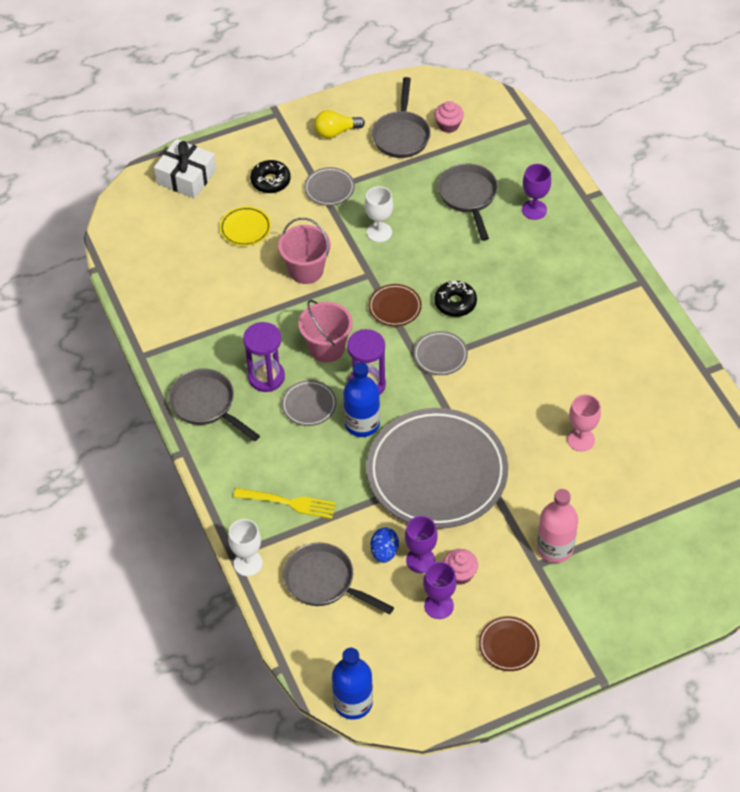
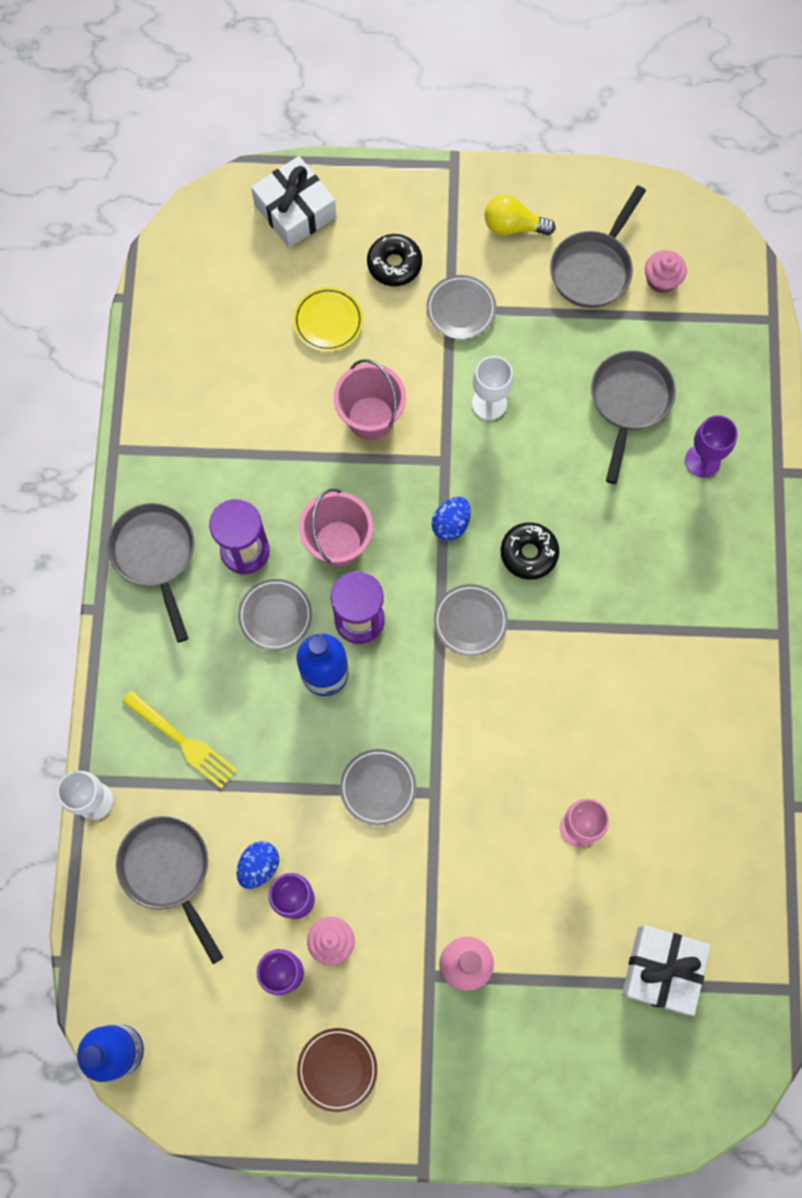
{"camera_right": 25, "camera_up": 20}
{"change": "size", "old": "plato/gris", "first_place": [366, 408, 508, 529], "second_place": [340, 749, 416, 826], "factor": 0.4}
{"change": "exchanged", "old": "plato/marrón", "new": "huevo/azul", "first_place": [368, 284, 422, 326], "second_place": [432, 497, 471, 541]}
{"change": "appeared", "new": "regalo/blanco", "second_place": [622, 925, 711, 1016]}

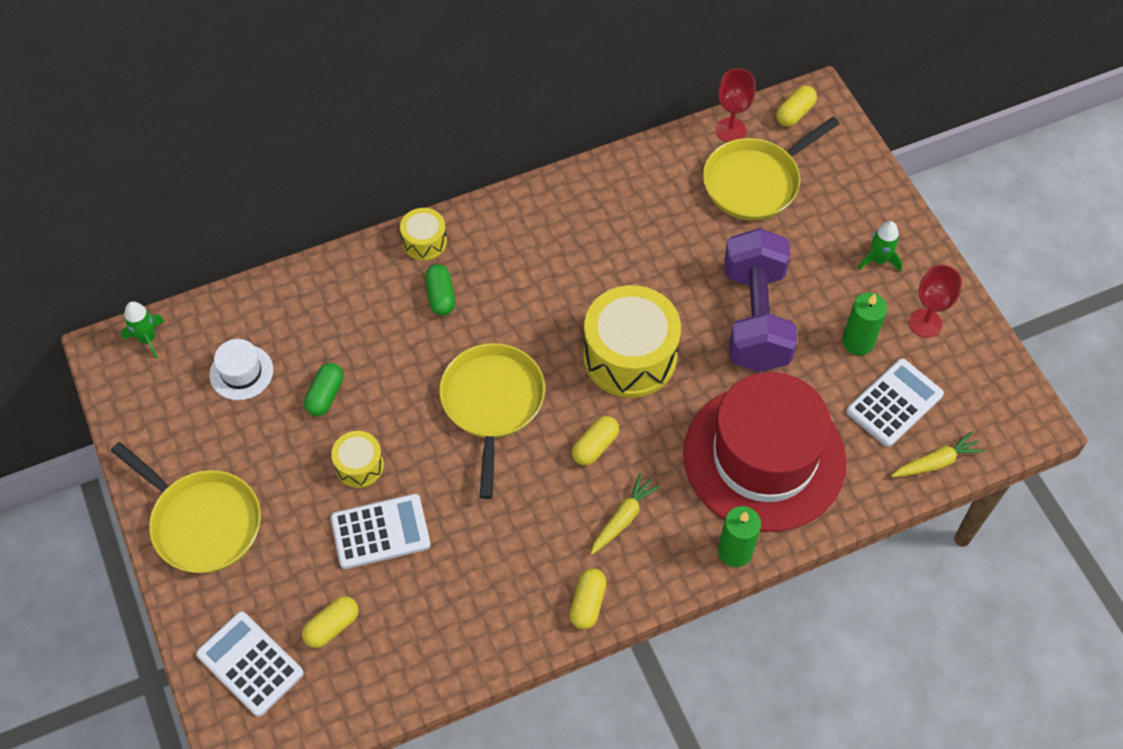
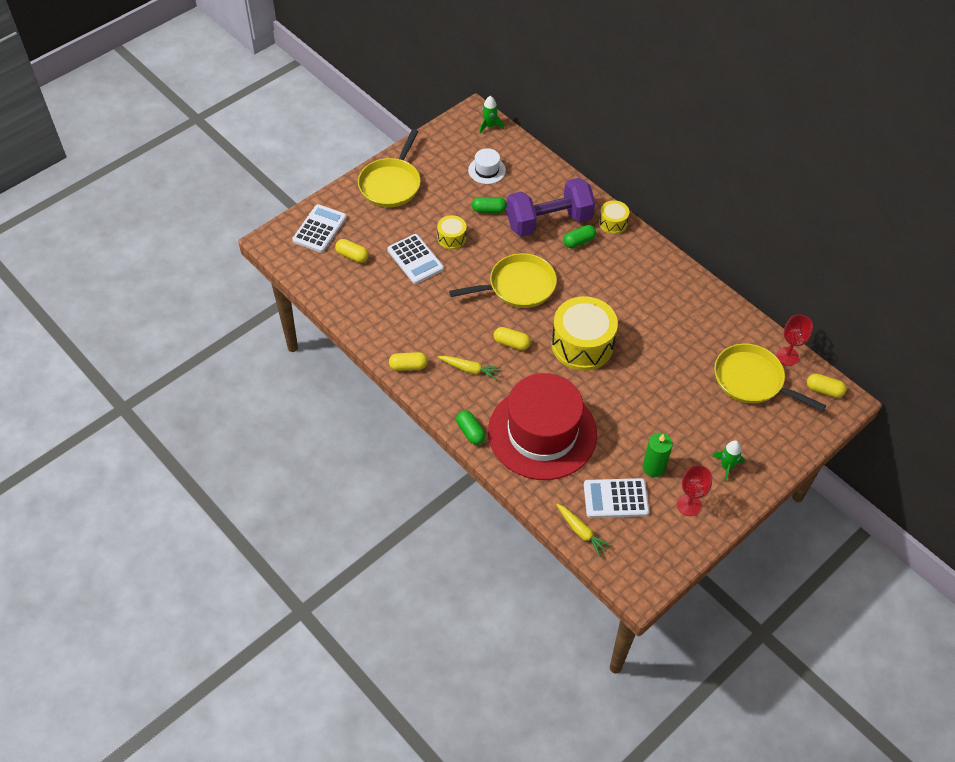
{"camera_right": 70, "camera_up": -5}
{"change": "exchanged", "old": "vela/verde", "new": "cápsula/verde", "first_place": [718, 506, 761, 567], "second_place": [456, 410, 486, 445]}
{"change": "relocated", "old": "mancuerna/morado", "first_place": [724, 228, 797, 372], "second_place": [506, 178, 595, 237]}
{"change": "spun", "old": "calculadora/blanco", "first_place": [846, 358, 944, 447], "second_place": [584, 478, 649, 518], "degrees": 150}

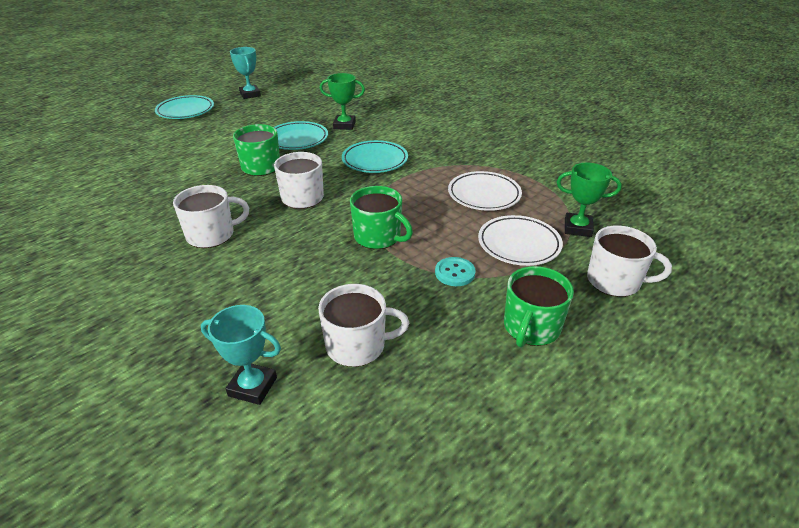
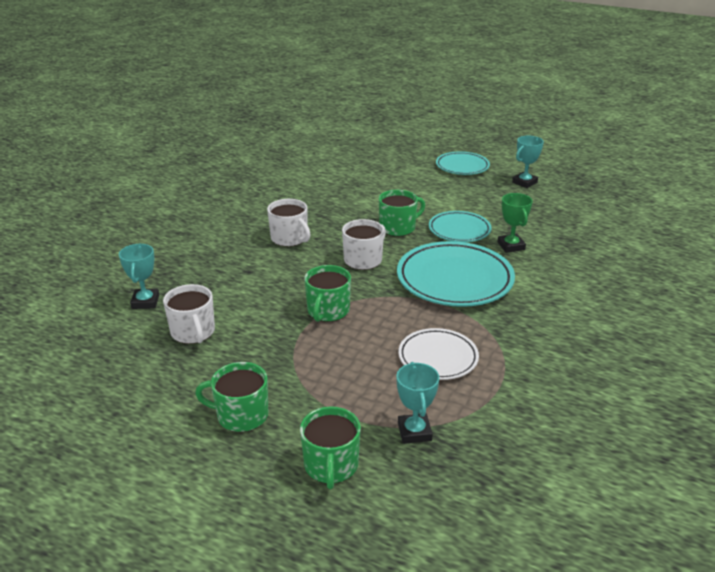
{"camera_right": 70, "camera_up": -5}
{"change": "size", "old": "plato/turquesa", "first_place": [342, 140, 408, 173], "second_place": [397, 241, 515, 307], "factor": 1.68}
{"change": "missing", "old": "botón/turquesa", "first_place": [435, 257, 476, 286]}
{"change": "missing", "old": "plato/blanco", "first_place": [478, 215, 563, 266]}
{"change": "colour", "old": "trofeo/verde", "new": "trofeo/turquesa", "first_place": [557, 163, 622, 237], "second_place": [396, 362, 439, 444]}
{"change": "colour", "old": "taza/blanco", "new": "taza/verde", "first_place": [587, 226, 672, 297], "second_place": [300, 406, 361, 489]}

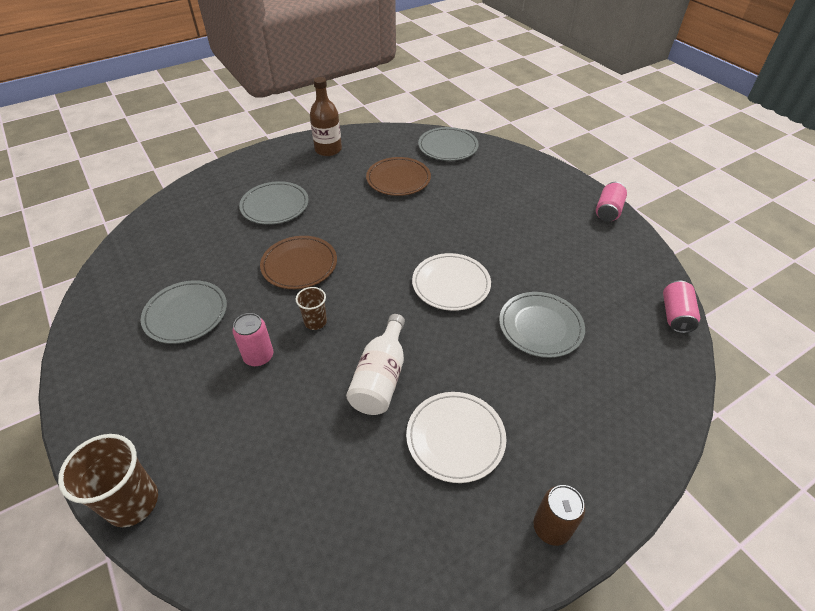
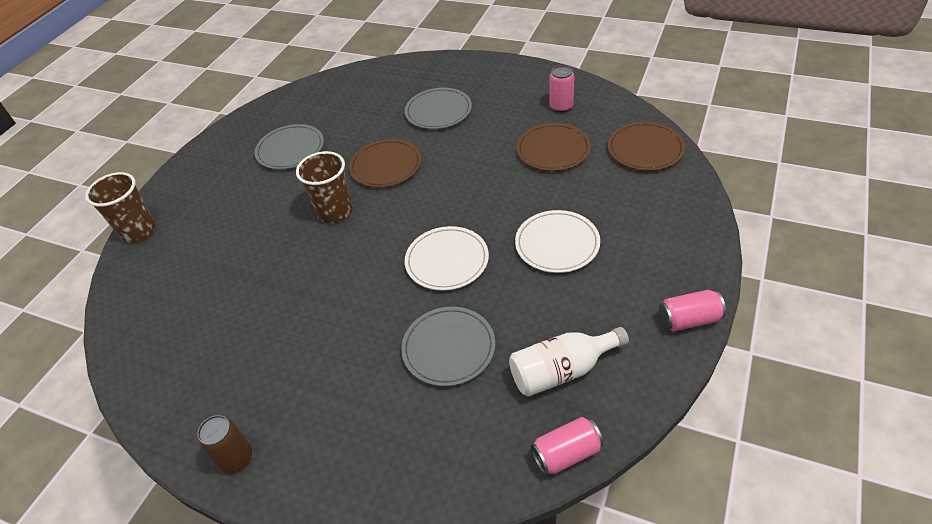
{"camera_right": 60, "camera_up": 0}
{"change": "relocated", "old": "lata/rosa", "first_place": [232, 313, 273, 367], "second_place": [549, 65, 574, 112]}
{"change": "size", "old": "vaso/marrón", "first_place": [296, 287, 327, 330], "second_place": [296, 151, 353, 223], "factor": 1.75}
{"change": "missing", "old": "botella/marrón", "first_place": [310, 77, 342, 156]}
{"change": "relocated", "old": "botella/blanco", "first_place": [346, 314, 405, 415], "second_place": [509, 327, 629, 397]}
{"change": "relocated", "old": "plato/blanco", "first_place": [406, 392, 506, 483], "second_place": [515, 210, 600, 273]}
{"change": "colour", "old": "plato/gris", "new": "plato/marrón", "first_place": [418, 127, 479, 161], "second_place": [608, 122, 685, 171]}

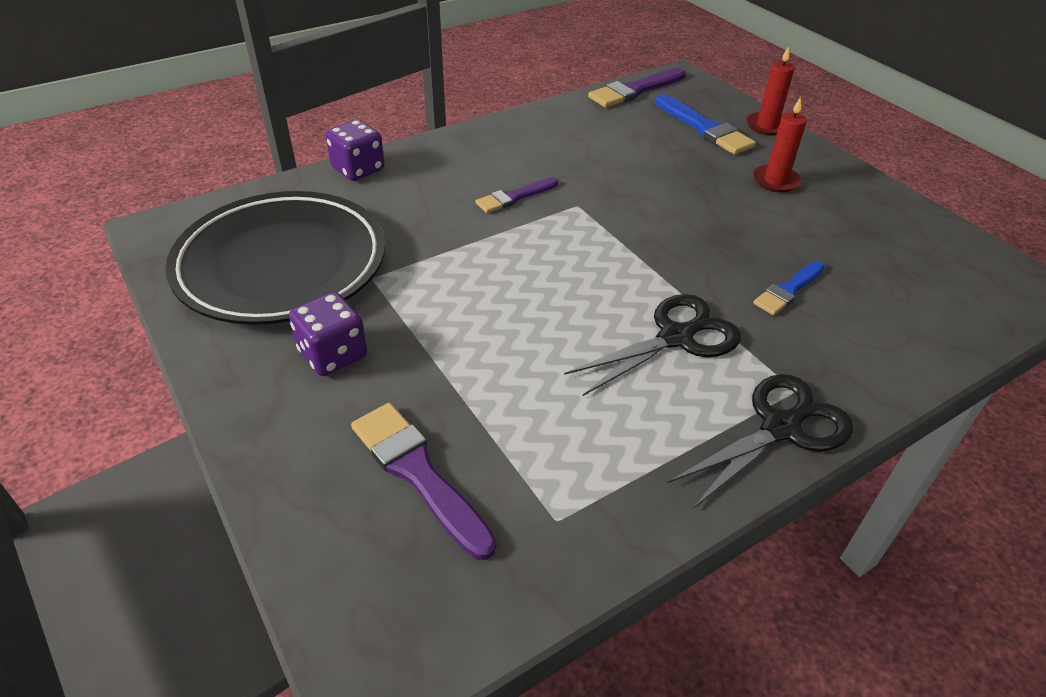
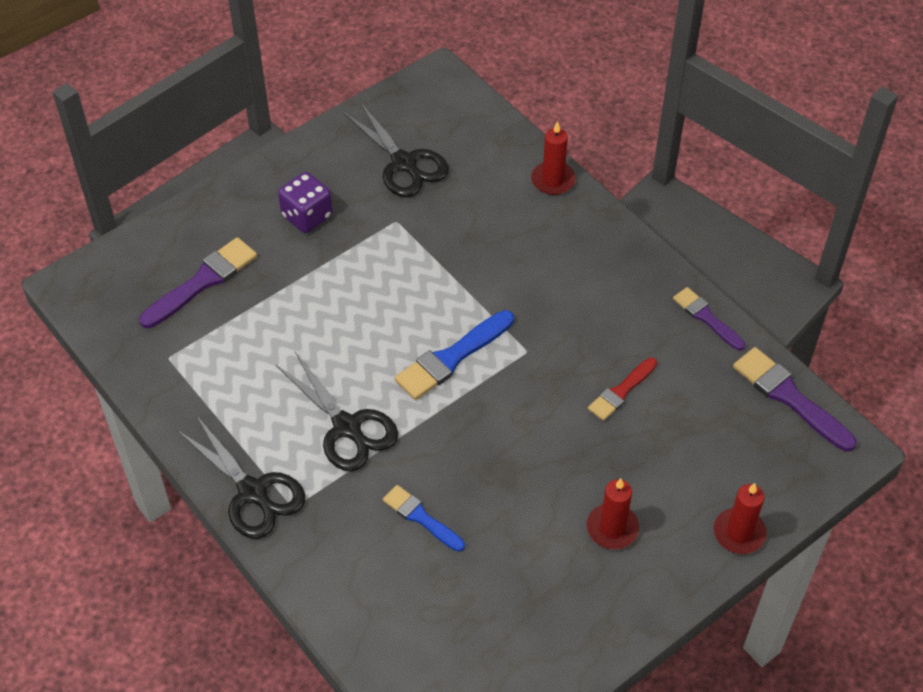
{"camera_right": 85, "camera_up": 10}
{"change": "exchanged", "old": "plato/negro", "new": "tijeras/negro", "first_place": [165, 191, 385, 325], "second_place": [343, 102, 449, 197]}
{"change": "exchanged", "old": "dado/morado", "new": "vela/rojo", "first_place": [326, 119, 385, 181], "second_place": [531, 121, 576, 195]}
{"change": "relocated", "old": "pincel/morado", "first_place": [476, 177, 558, 213], "second_place": [673, 287, 745, 351]}
{"change": "relocated", "old": "pincel/azul", "first_place": [655, 94, 756, 155], "second_place": [395, 310, 514, 400]}
{"change": "appeared", "new": "pincel/rojo", "second_place": [588, 357, 657, 421]}

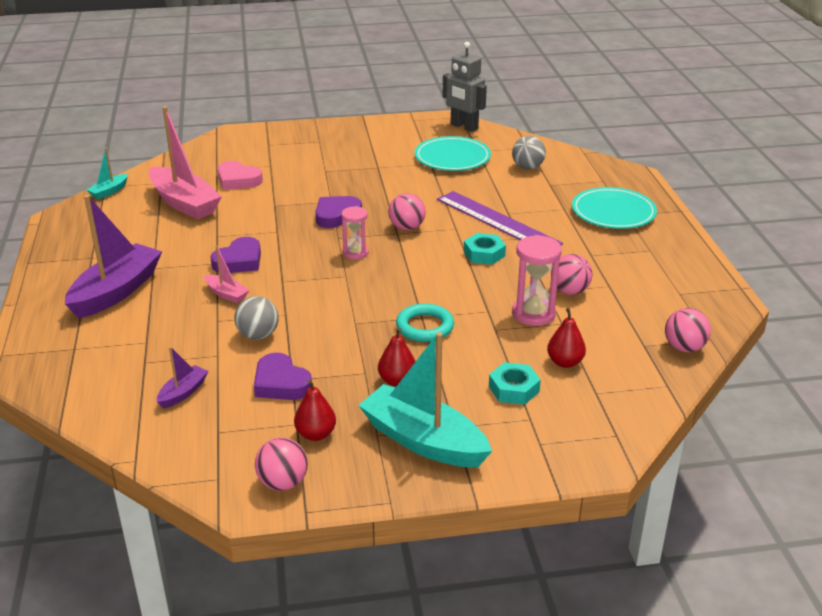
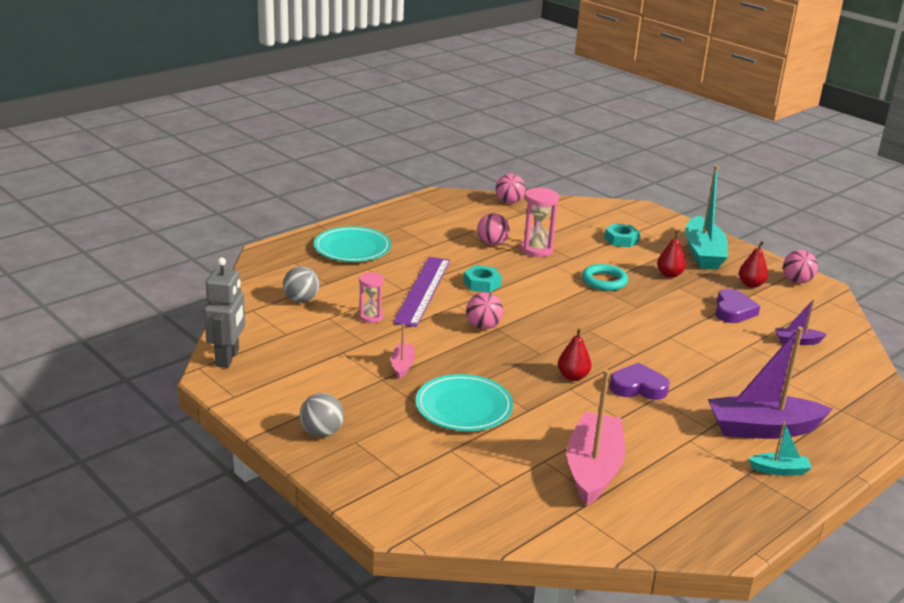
{"camera_right": -125, "camera_up": -5}
{"change": "relocated", "old": "barco/turquesa", "first_place": [87, 148, 128, 199], "second_place": [749, 422, 812, 475]}
{"change": "relocated", "old": "barco/rosa", "first_place": [204, 246, 249, 303], "second_place": [391, 324, 415, 379]}
{"change": "missing", "old": "corazón/rosa", "first_place": [217, 161, 263, 190]}
{"change": "relocated", "old": "pelota/gris", "first_place": [234, 296, 279, 340], "second_place": [300, 393, 344, 437]}
{"change": "missing", "old": "corazón/morado", "first_place": [315, 196, 362, 228]}
{"change": "relocated", "old": "reloj de arena/rosa", "first_place": [341, 206, 369, 260], "second_place": [359, 272, 384, 323]}
{"change": "relocated", "old": "plato/turquesa", "first_place": [415, 136, 491, 171], "second_place": [416, 374, 513, 431]}
{"change": "relocated", "old": "pera/rojo", "first_place": [547, 308, 586, 368], "second_place": [558, 329, 591, 381]}

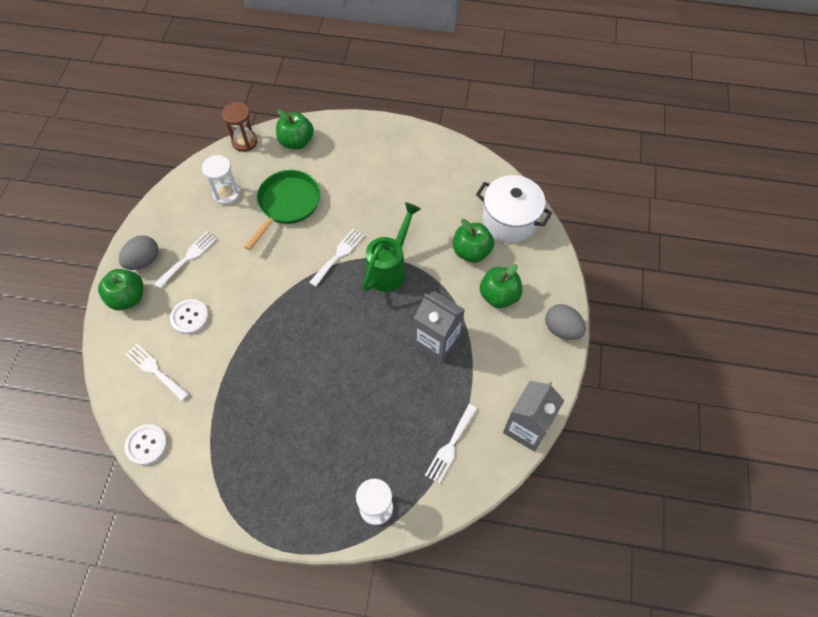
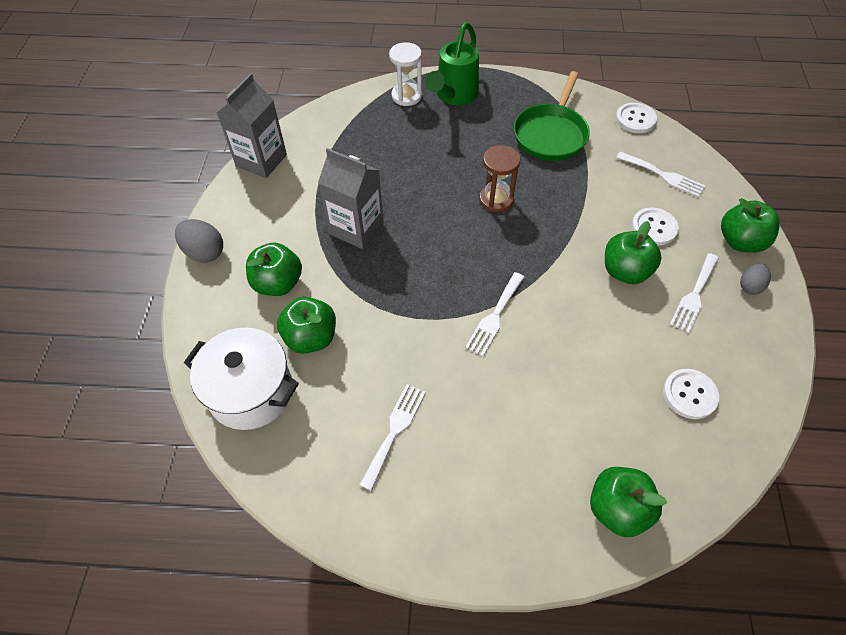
{"camera_right": 175, "camera_up": -5}
{"change": "size", "old": "huevo/gris", "first_place": [119, 235, 159, 270], "second_place": [740, 264, 771, 295], "factor": 0.64}
{"change": "exchanged", "old": "reloj de arena/blanco", "new": "botón/blanco", "first_place": [202, 155, 240, 205], "second_place": [663, 369, 719, 419]}
{"change": "relocated", "old": "reloj de arena/marrón", "first_place": [222, 102, 258, 152], "second_place": [479, 145, 520, 212]}
{"change": "relocated", "old": "sartén/verde", "first_place": [244, 170, 320, 250], "second_place": [514, 71, 590, 161]}
{"change": "relocated", "old": "regadera/verde", "first_place": [363, 202, 421, 292], "second_place": [425, 22, 479, 105]}
{"change": "relocated", "old": "tenedor/blanco", "first_place": [425, 404, 477, 484], "second_place": [360, 384, 426, 491]}
{"change": "appeared", "new": "manzana/verde", "second_place": [605, 221, 662, 284]}

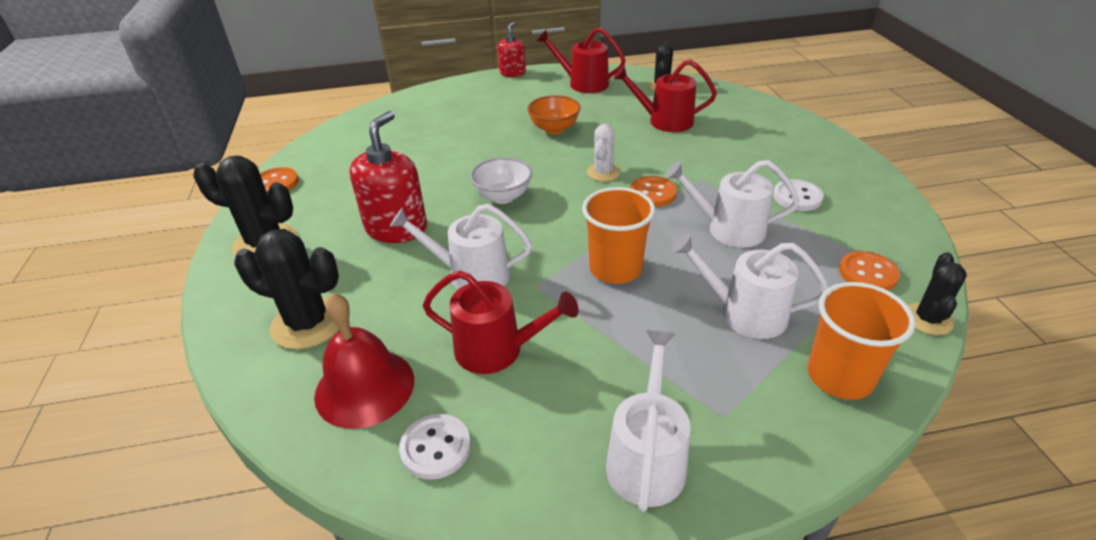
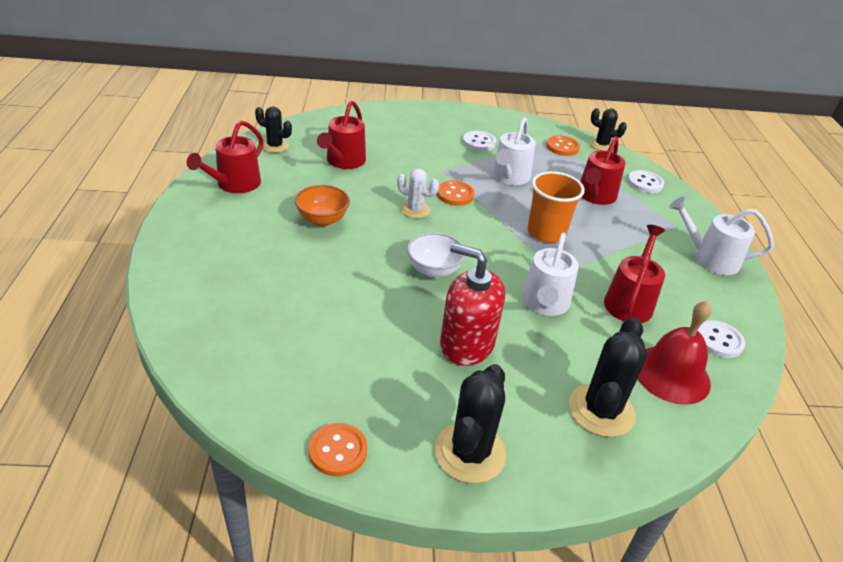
{"camera_right": -85, "camera_up": 0}
{"change": "missing", "old": "dispensador de jabón/rojo", "first_place": [497, 22, 526, 77]}
{"change": "colour", "old": "regadera/blanco", "new": "regadera/rojo", "first_place": [672, 233, 828, 339], "second_place": [580, 136, 626, 205]}
{"change": "exchanged", "old": "vaso/naranja", "new": "botón/blanco", "first_place": [807, 282, 916, 400], "second_place": [628, 170, 664, 193]}

